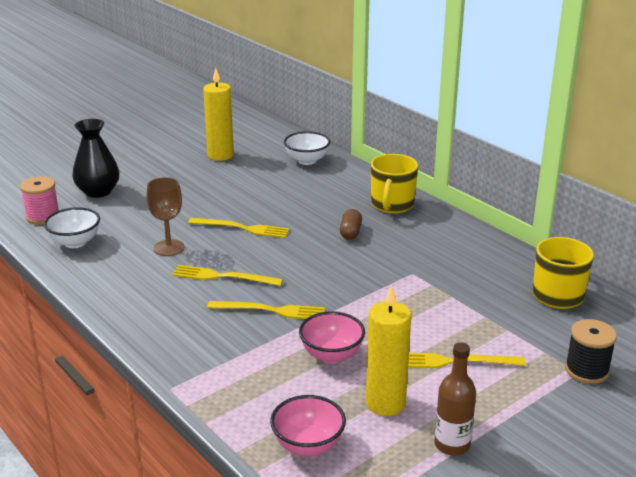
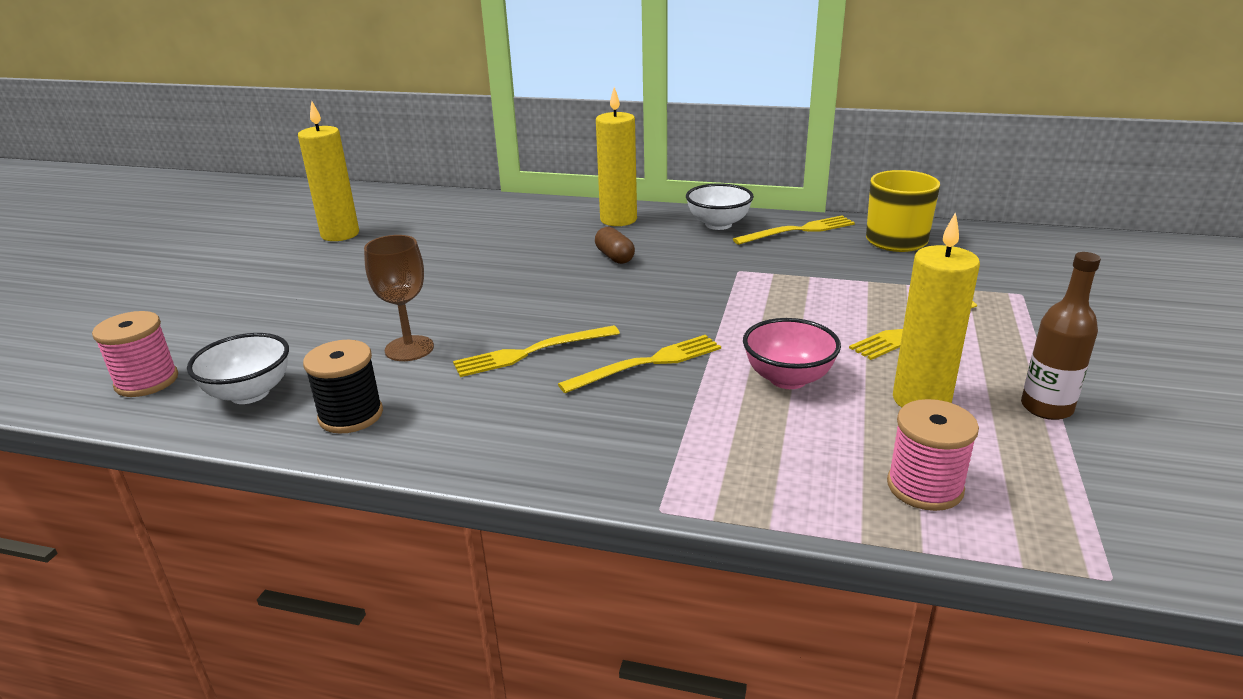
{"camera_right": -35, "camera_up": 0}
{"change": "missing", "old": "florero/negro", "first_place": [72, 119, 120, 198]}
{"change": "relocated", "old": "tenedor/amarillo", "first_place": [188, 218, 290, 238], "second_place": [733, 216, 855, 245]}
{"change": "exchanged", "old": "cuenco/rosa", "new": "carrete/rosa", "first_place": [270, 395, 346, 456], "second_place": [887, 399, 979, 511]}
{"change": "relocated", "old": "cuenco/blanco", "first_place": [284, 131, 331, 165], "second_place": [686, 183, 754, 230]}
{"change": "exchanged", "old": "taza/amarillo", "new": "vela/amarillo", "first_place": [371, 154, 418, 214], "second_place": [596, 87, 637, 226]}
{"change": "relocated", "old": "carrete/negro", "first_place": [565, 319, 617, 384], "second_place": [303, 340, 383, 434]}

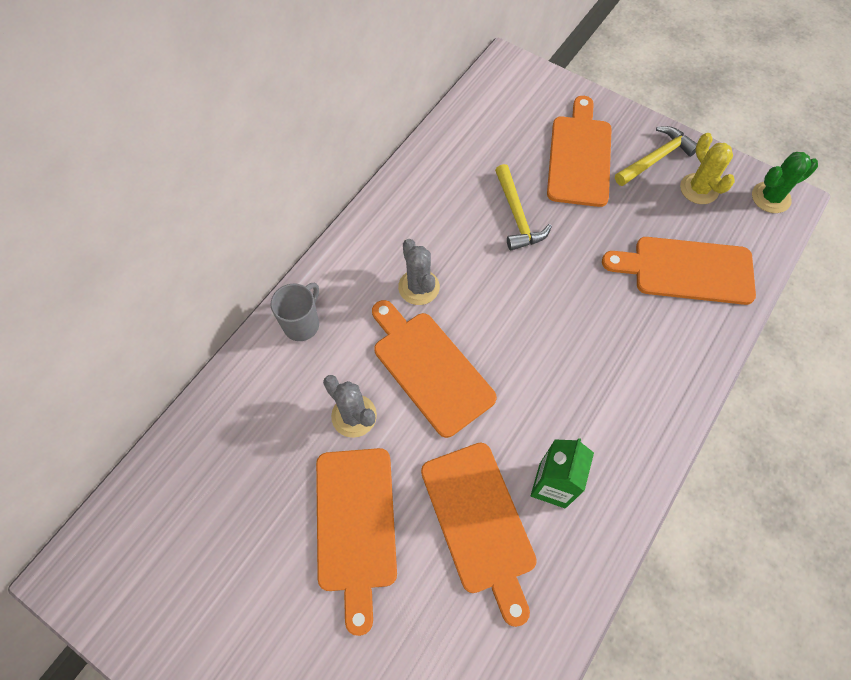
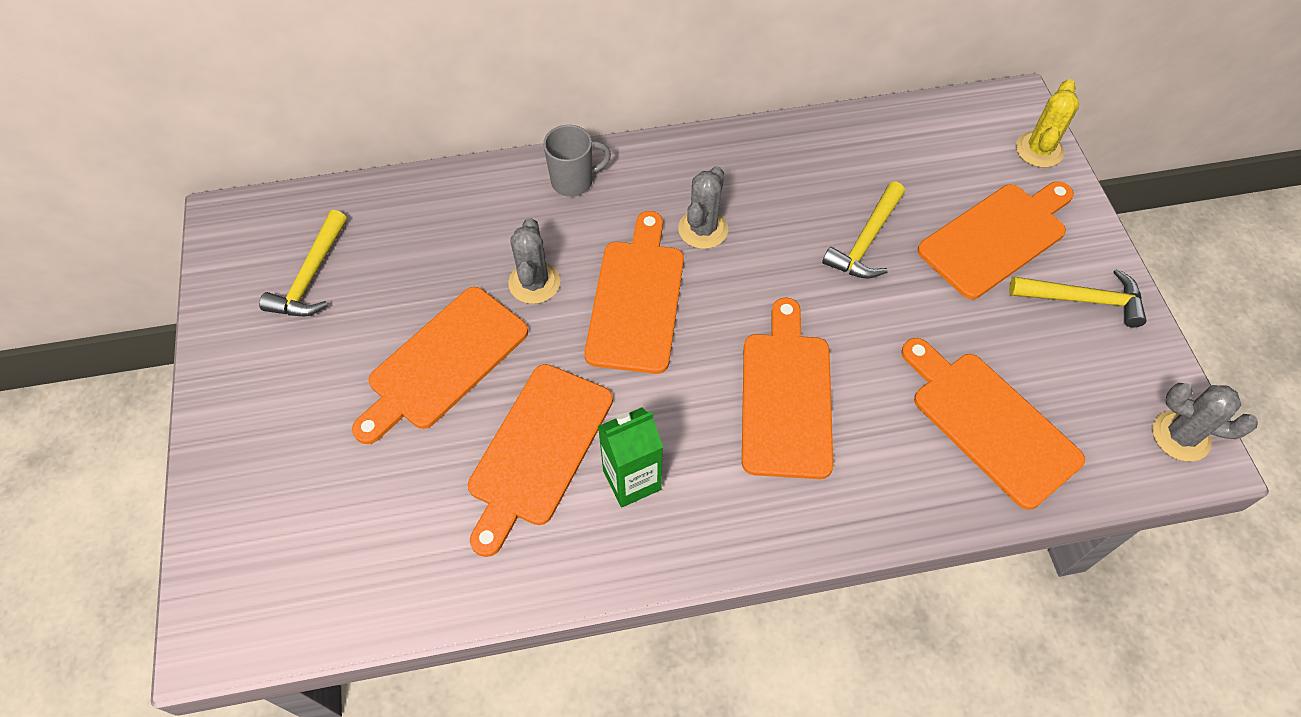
{"camera_right": 45, "camera_up": -5}
{"change": "relocated", "old": "cactus/amarillo", "first_place": [680, 133, 735, 204], "second_place": [1016, 79, 1079, 168]}
{"change": "colour", "old": "cactus/verde", "new": "cactus/gris", "first_place": [752, 152, 818, 213], "second_place": [1153, 383, 1258, 462]}
{"change": "appeared", "new": "martillo/amarillo", "second_place": [259, 210, 347, 316]}
{"change": "appeared", "new": "tabla de cortar/naranja", "second_place": [742, 298, 833, 479]}

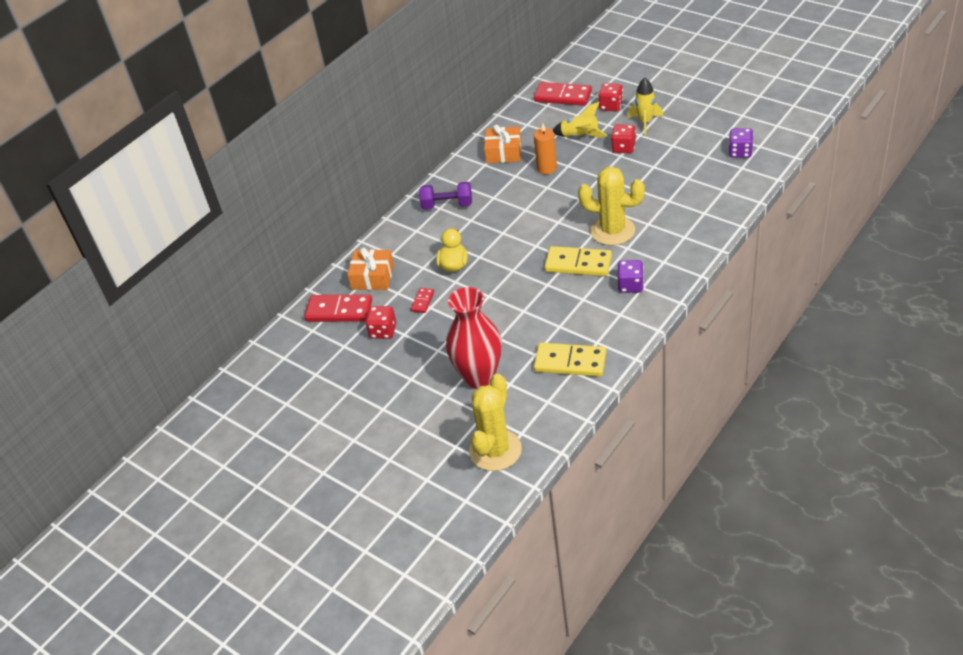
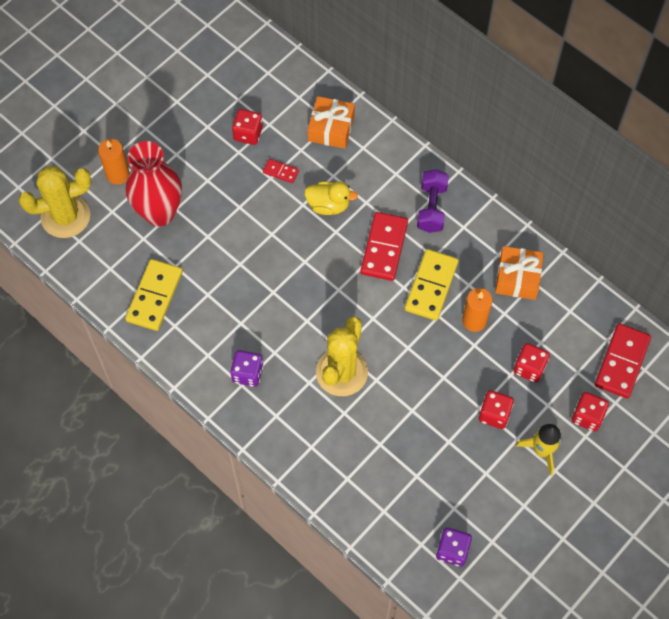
{"camera_right": 90, "camera_up": 20}
{"change": "relocated", "old": "ficha de dominó/rojo", "first_place": [305, 295, 372, 322], "second_place": [360, 212, 408, 281]}
{"change": "spun", "old": "cactus/amarillo", "first_place": [469, 374, 522, 471], "second_place": [18, 166, 92, 238], "degrees": -45}
{"change": "relocated", "old": "ficha de dominó/amarillo", "first_place": [545, 246, 612, 276], "second_place": [405, 249, 459, 321]}
{"change": "exchanged", "old": "cohete/amarillo", "new": "dado/rojo", "first_place": [552, 102, 608, 138], "second_place": [514, 343, 550, 383]}
{"change": "appeared", "new": "vela/naranja", "second_place": [98, 139, 130, 185]}

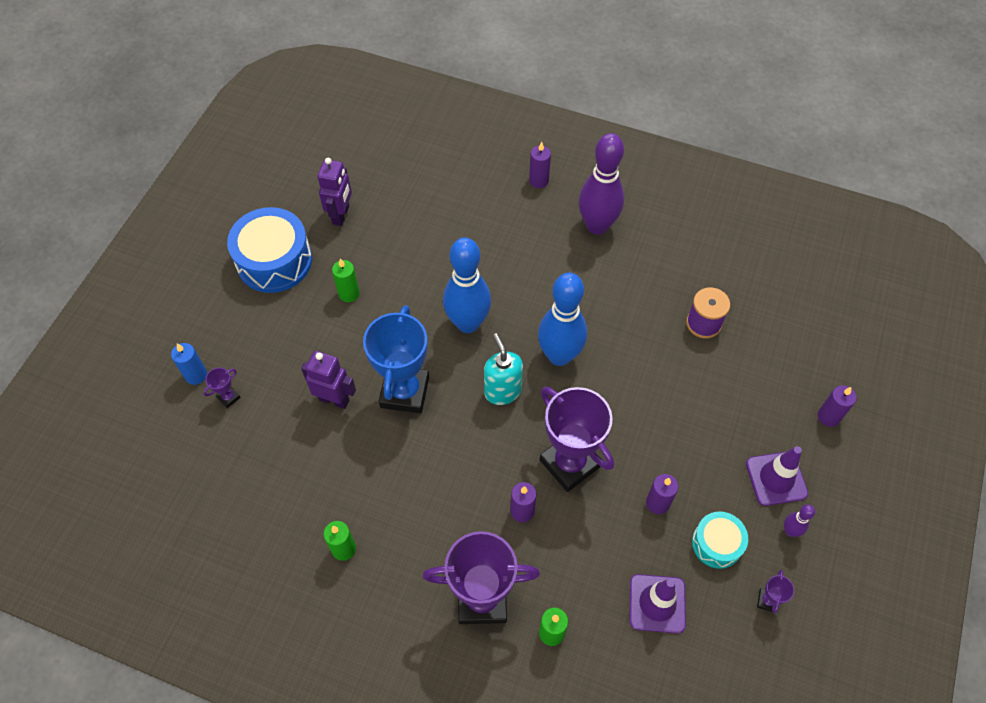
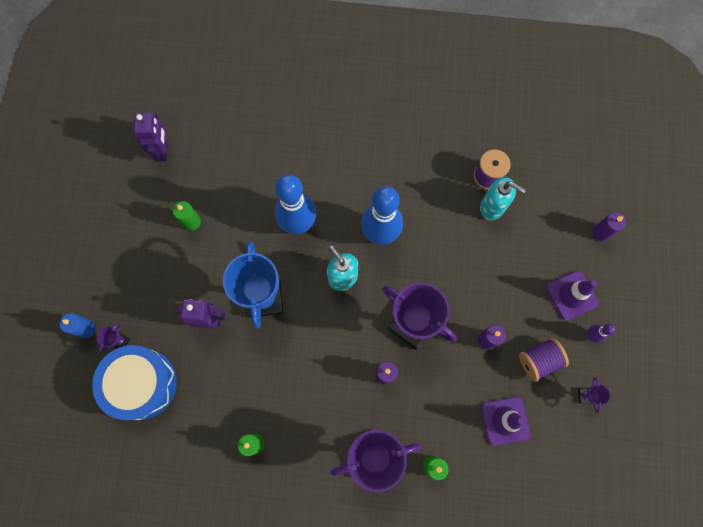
{"camera_right": -15, "camera_up": 15}
{"change": "relocated", "old": "tambor/azul", "first_place": [227, 207, 312, 293], "second_place": [92, 345, 177, 420]}
{"change": "missing", "old": "vela/morado", "first_place": [529, 142, 551, 188]}
{"change": "missing", "old": "bolo/morado", "first_place": [579, 133, 624, 235]}
{"change": "exchanged", "old": "tambor/turquesa", "new": "carrete/morado", "first_place": [692, 511, 748, 569], "second_place": [519, 337, 569, 382]}
{"change": "appeared", "new": "dispensador de jabón/turquesa", "second_place": [480, 177, 526, 220]}

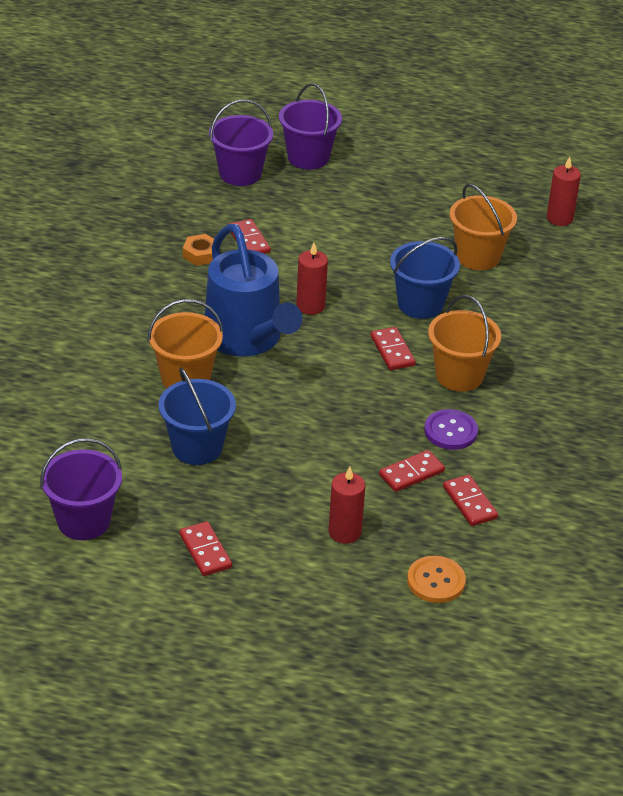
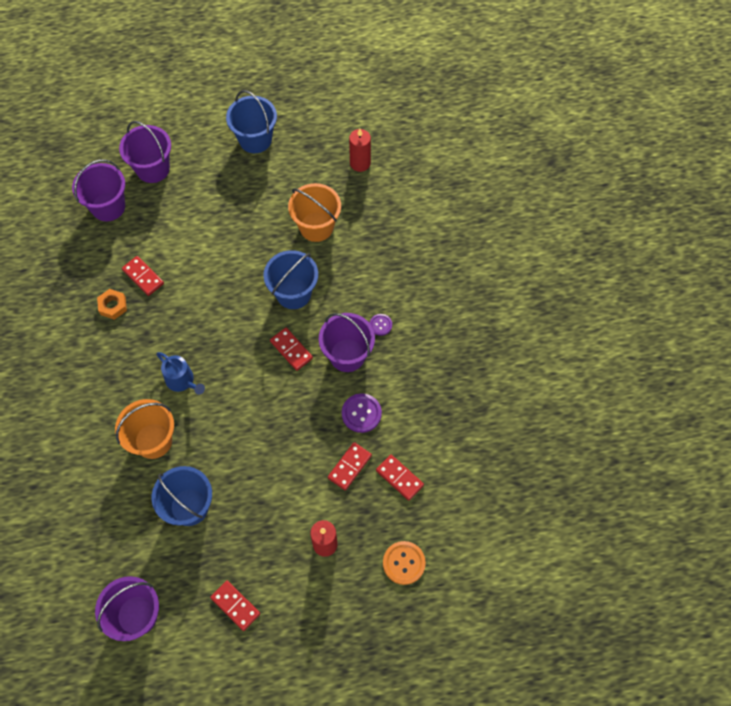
{"camera_right": -20, "camera_up": 25}
{"change": "size", "old": "regadera/azul", "first_place": [204, 224, 302, 357], "second_place": [156, 352, 205, 395], "factor": 0.48}
{"change": "missing", "old": "vela/rojo", "first_place": [296, 243, 328, 315]}
{"change": "colour", "old": "balde/naranja", "new": "balde/morado", "first_place": [428, 295, 501, 392], "second_place": [319, 313, 375, 372]}
{"change": "appeared", "new": "balde/azul", "second_place": [226, 90, 277, 153]}
{"change": "appeared", "new": "botón/morado", "second_place": [370, 314, 392, 336]}

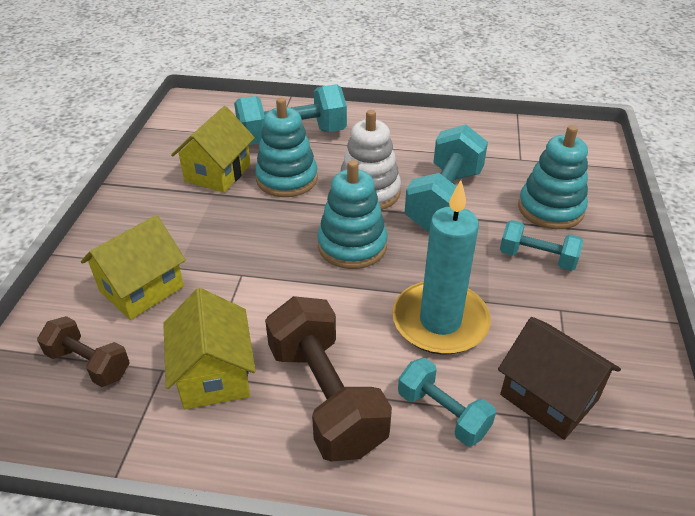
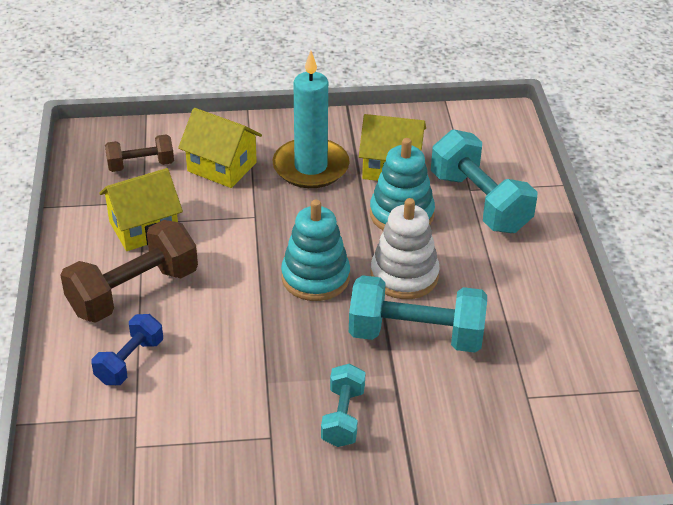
{"camera_right": 75, "camera_up": 0}
{"change": "spun", "old": "mancuerna/marrón", "first_place": [37, 316, 130, 387], "second_place": [105, 134, 174, 172], "degrees": 60}
{"change": "relocated", "old": "vela/turquesa", "first_place": [392, 180, 491, 355], "second_place": [273, 51, 350, 188]}
{"change": "colour", "old": "mancuerna/turquesa", "new": "mancuerna/azul", "first_place": [398, 358, 496, 446], "second_place": [91, 314, 163, 385]}
{"change": "missing", "old": "casa/marrón", "first_place": [498, 317, 621, 440]}
{"change": "missing", "old": "juguete apilable/turquesa", "first_place": [518, 125, 588, 229]}

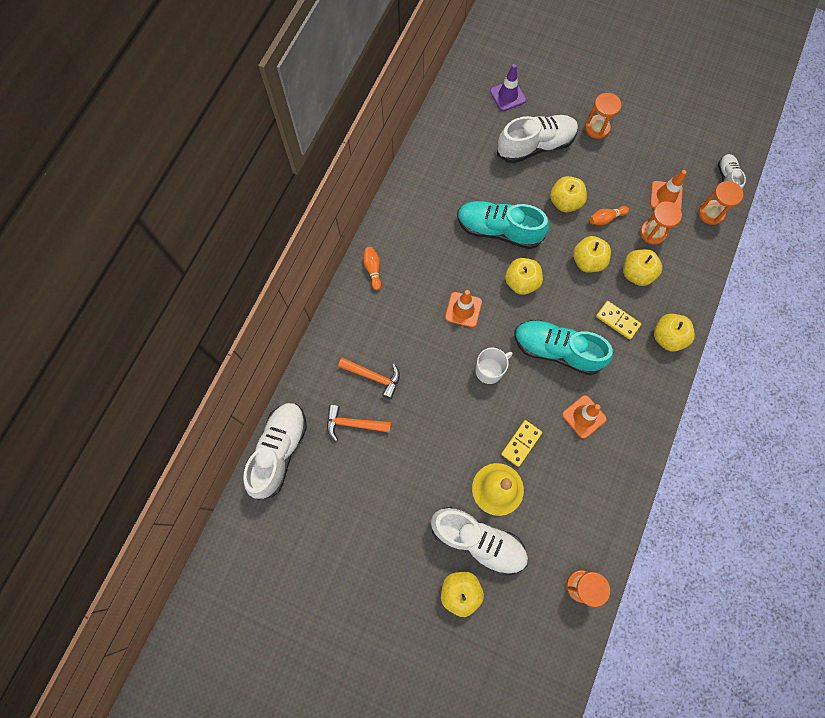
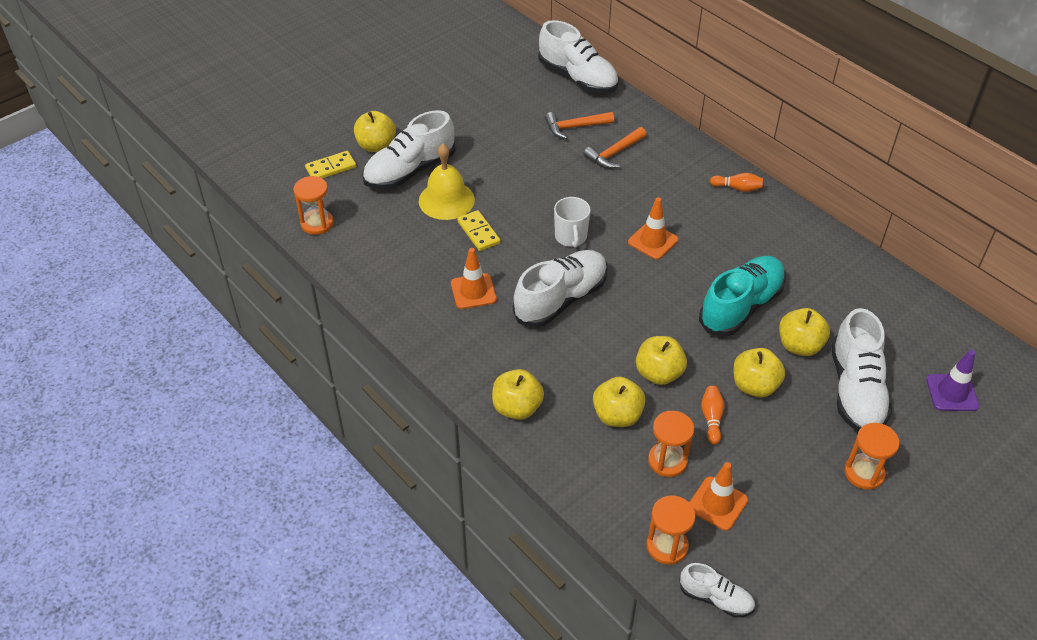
{"camera_right": 115, "camera_up": -25}
{"change": "spun", "old": "martillo/naranja", "first_place": [327, 405, 391, 441], "second_place": [545, 112, 614, 139], "degrees": -135}
{"change": "relocated", "old": "manzana/amarillo", "first_place": [505, 258, 543, 295], "second_place": [779, 308, 830, 356]}
{"change": "colour", "old": "zapato/turquesa", "new": "zapato/blanco", "first_place": [515, 320, 613, 375], "second_place": [513, 250, 607, 327]}
{"change": "relocated", "old": "ficha de dominó/amarillo", "first_place": [596, 301, 641, 340], "second_place": [305, 151, 356, 178]}

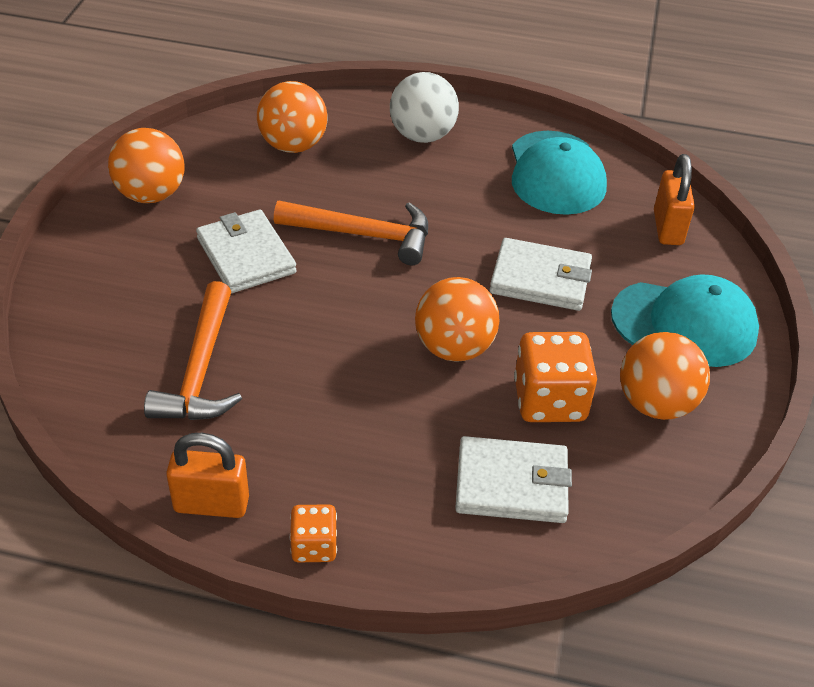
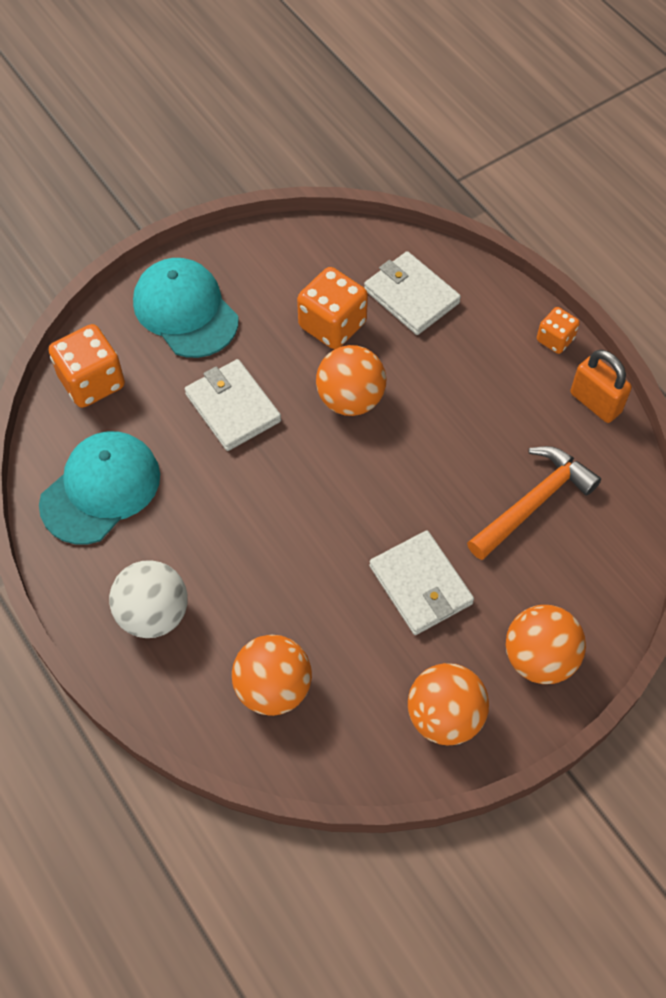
{"camera_right": -135, "camera_up": 15}
{"change": "spun", "old": "cartera/blanco", "first_place": [196, 210, 297, 293], "second_place": [369, 530, 474, 635], "degrees": -45}
{"change": "missing", "old": "martillo/naranja", "first_place": [274, 201, 428, 265]}
{"change": "relocated", "old": "pelota/naranja", "first_place": [620, 332, 710, 420], "second_place": [506, 605, 586, 684]}
{"change": "exchanged", "old": "candado/naranja", "new": "dado/naranja", "first_place": [654, 154, 695, 245], "second_place": [49, 324, 125, 408]}

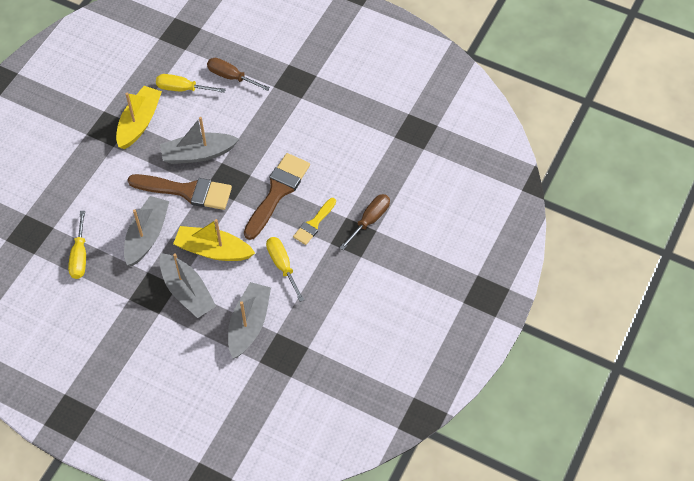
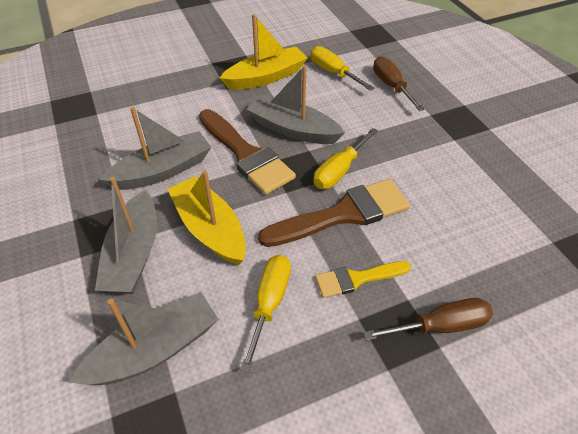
{"camera_right": 40, "camera_up": -10}
{"change": "relocated", "old": "destornillador/amarillo", "first_place": [68, 211, 86, 279], "second_place": [313, 128, 378, 189]}

